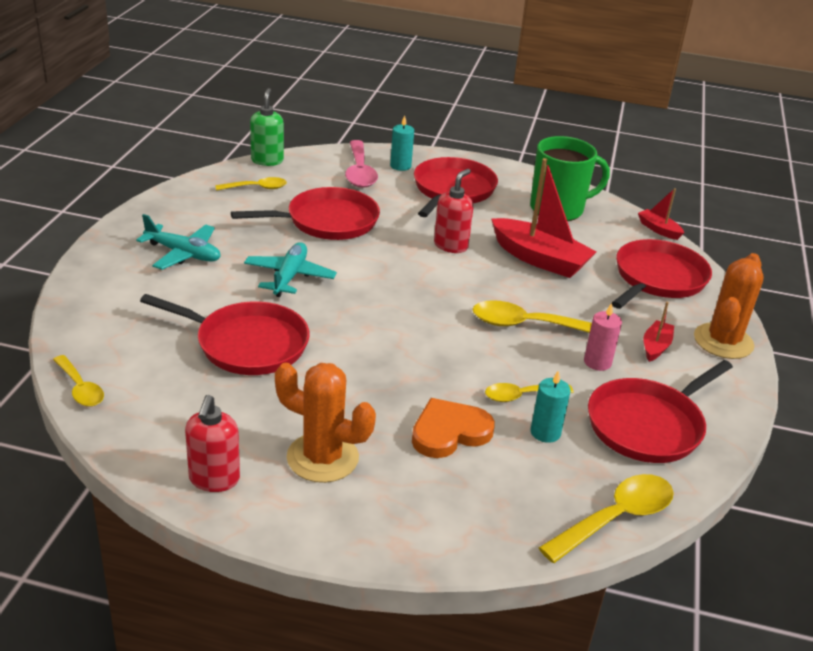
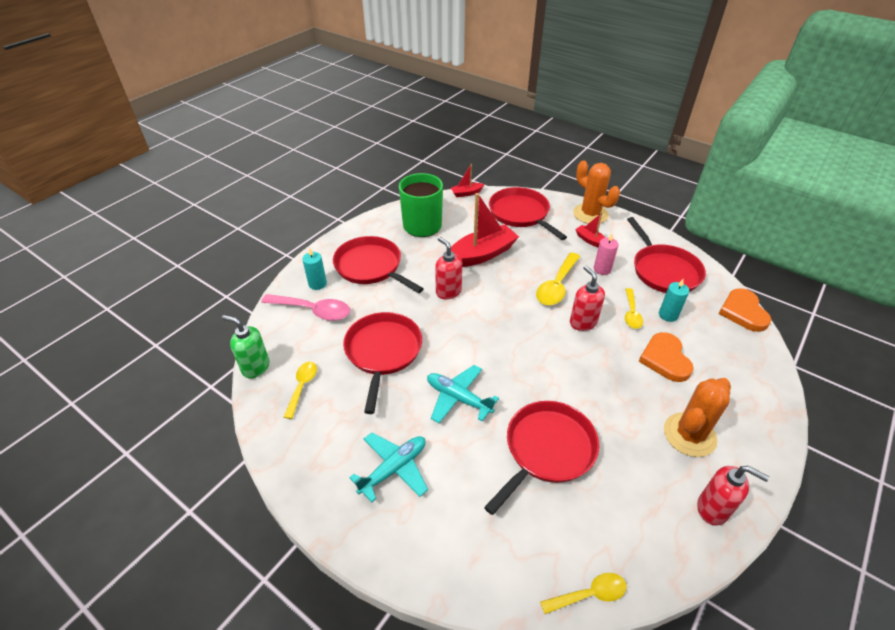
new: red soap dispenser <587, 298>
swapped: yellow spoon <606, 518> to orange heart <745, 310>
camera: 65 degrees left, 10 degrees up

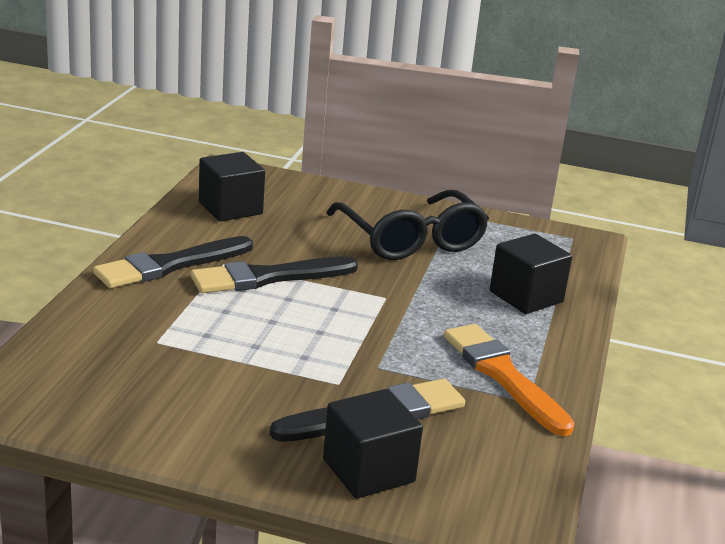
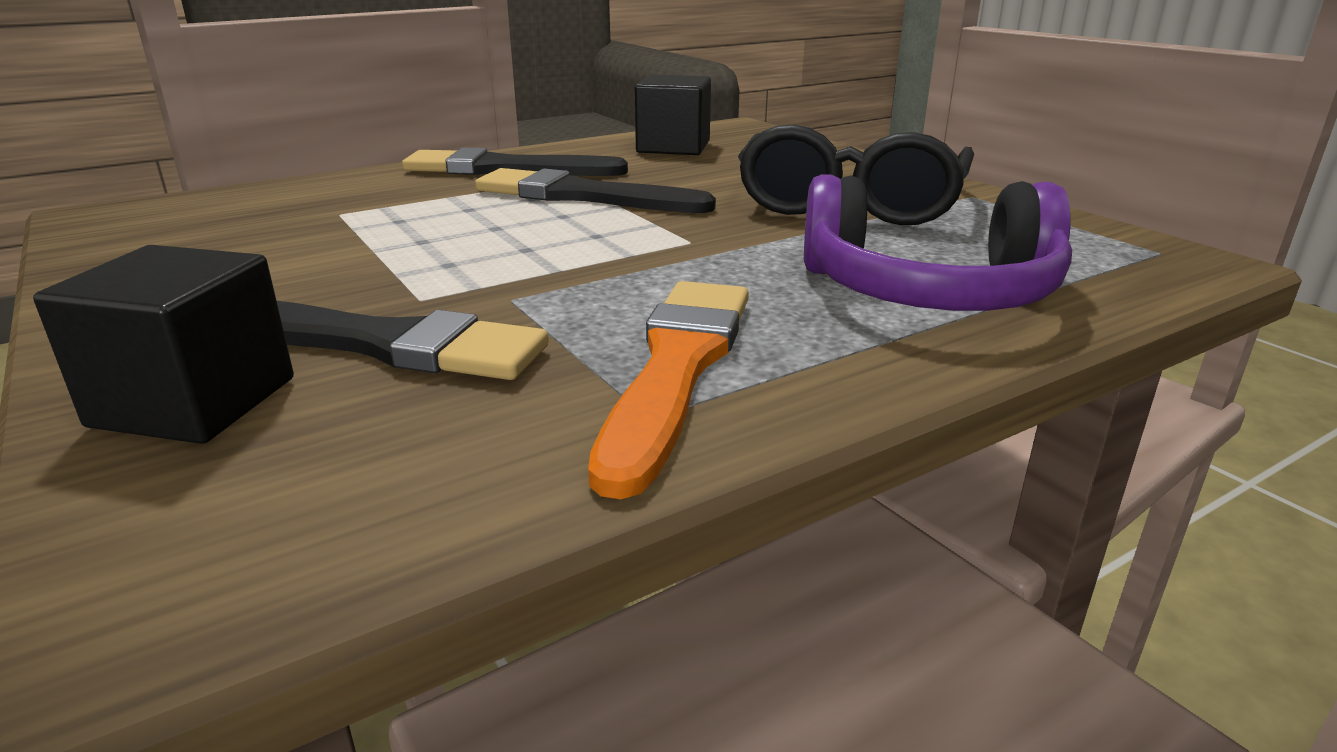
swapped: black cube <531, 274> to purple headphones <938, 242>
camera: 45 degrees right, 0 degrees up

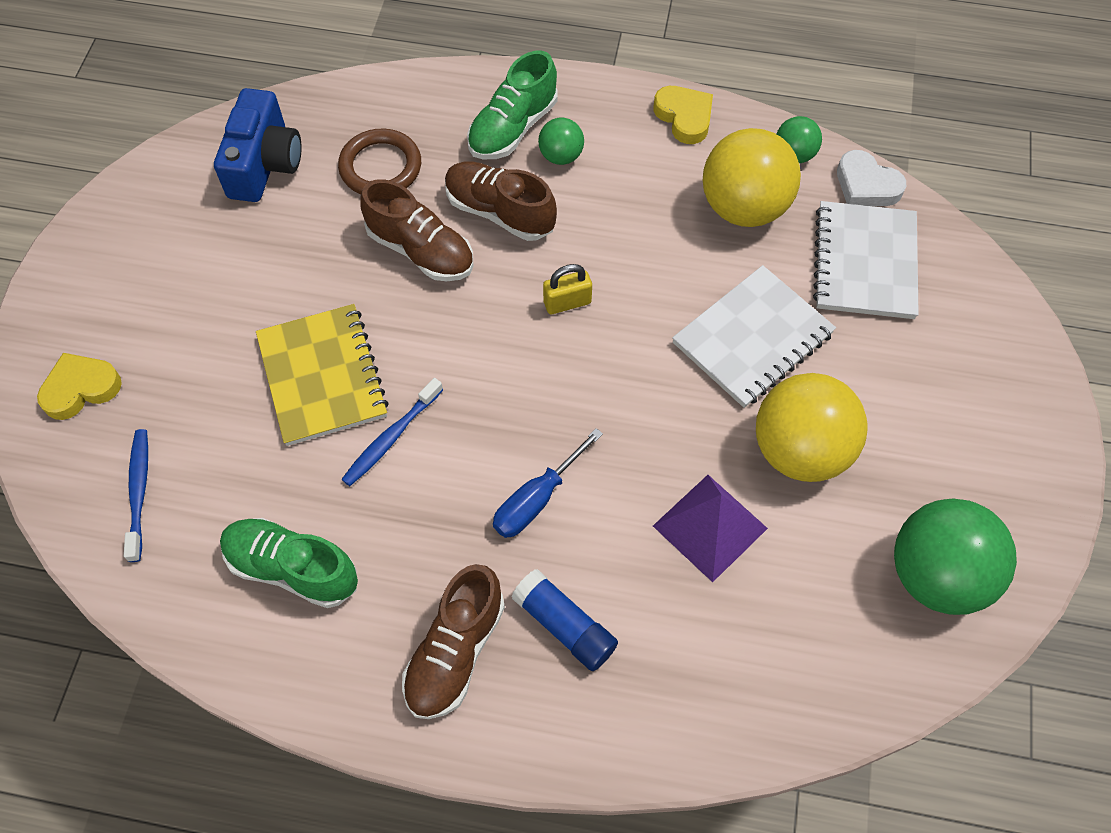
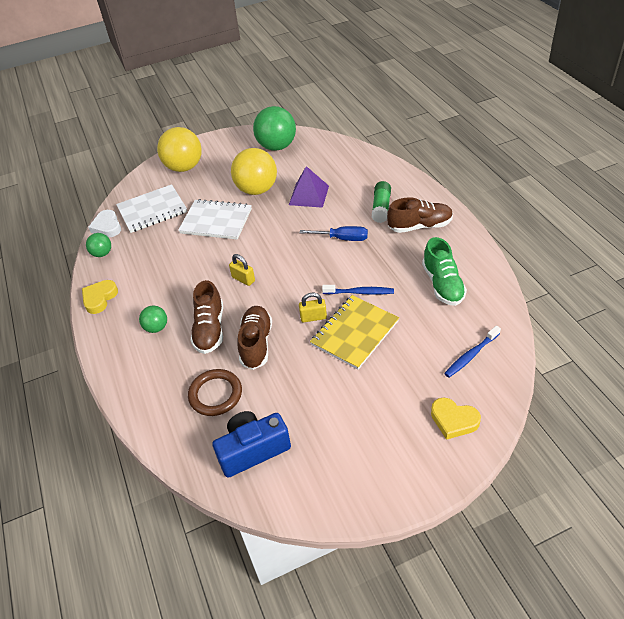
gone: green shoe <512, 105>
new: yellow padlock <313, 307>
shifted: yellow ball <751, 177> to <179, 149>
repainted: blue glue stick <564, 620> to green glue stick <381, 202>
rotated: white heart <871, 178> = <104, 223> 150 degrees clockwise
camera: 120 degrees left, 15 degrees down

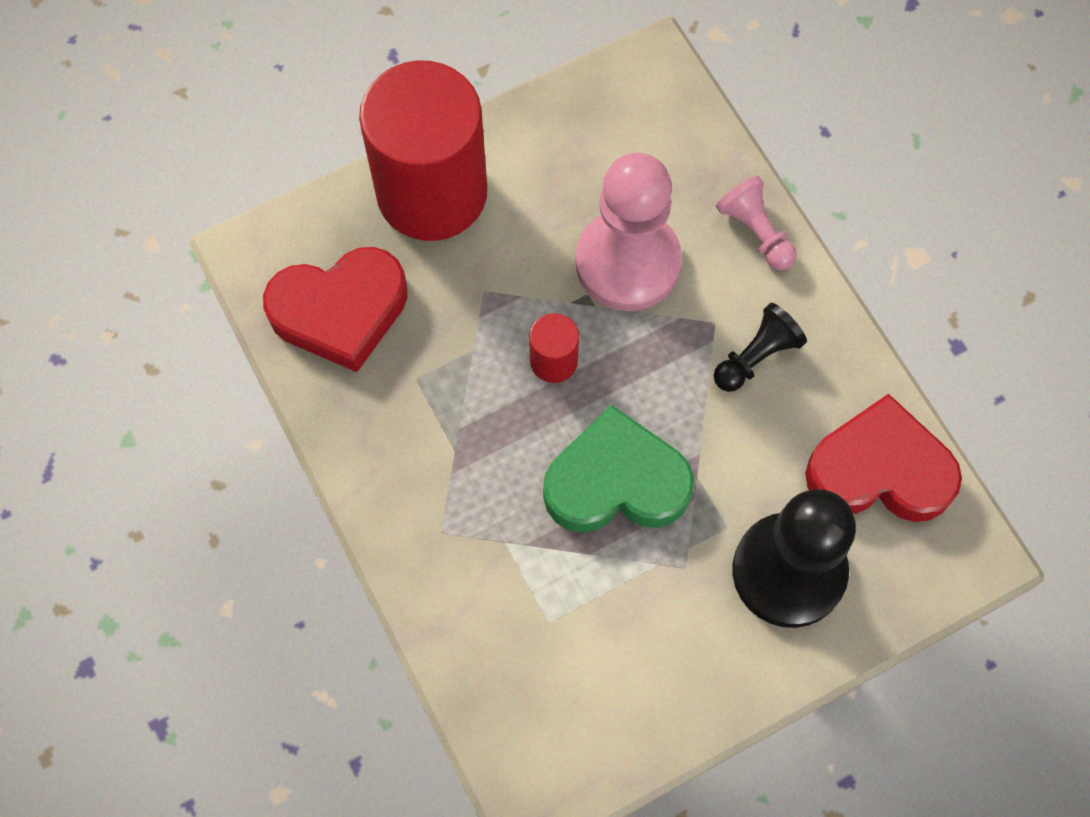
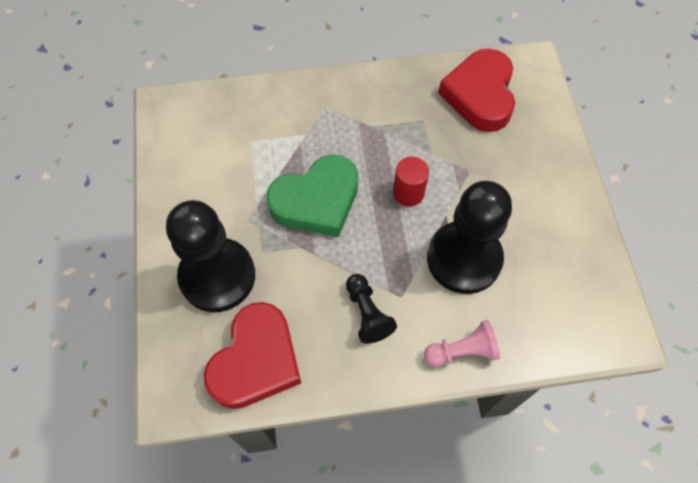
gone: red cylinder <423, 151>
repainted: pink pawn <628, 232> to black pawn <469, 237>
rotated: green heart <618, 469> = <312, 195> 45 degrees clockwise
camera: 110 degrees right, 5 degrees down

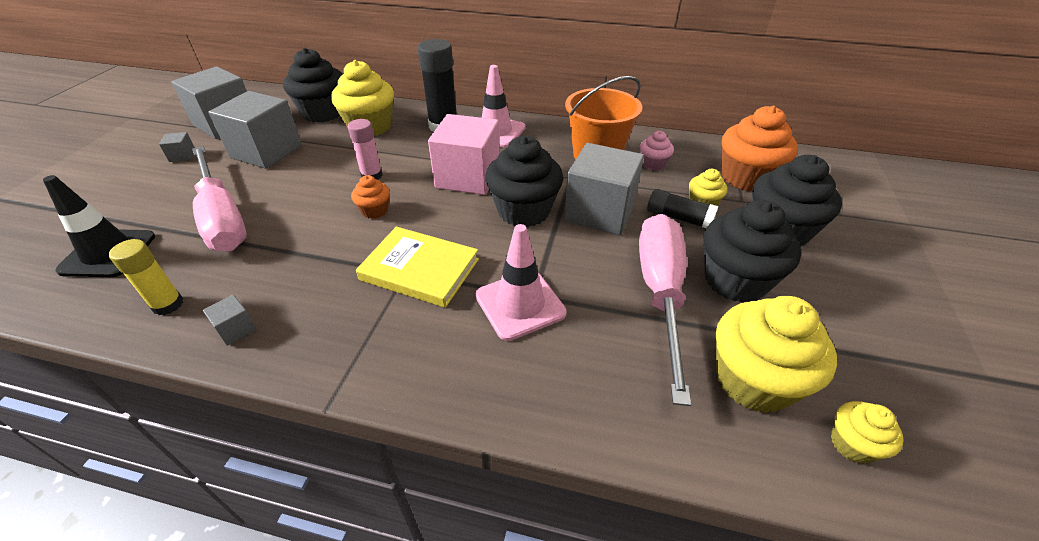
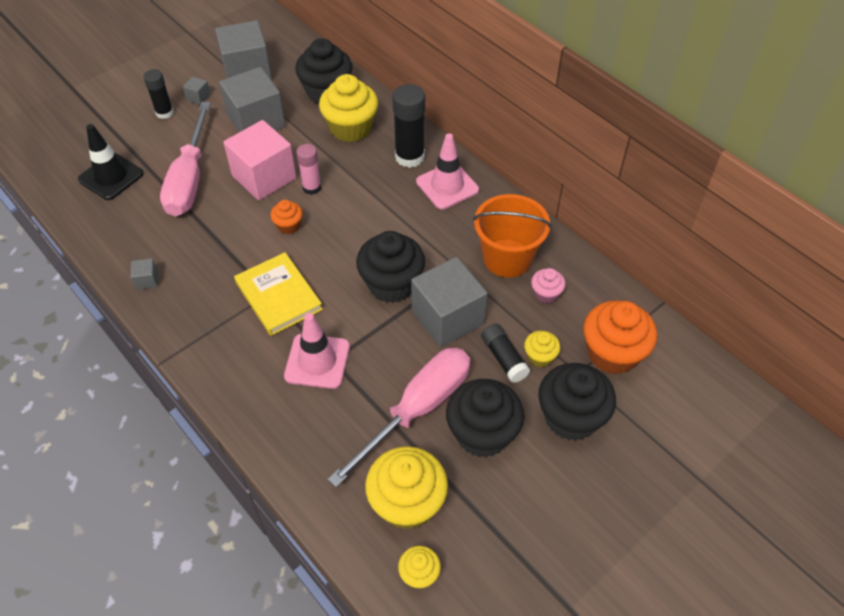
gone: yellow glue stick <146, 277>
new: black glue stick <158, 94>
shifted: pink cube <464, 154> to <259, 160>
camera: 35 degrees right, 10 degrees up

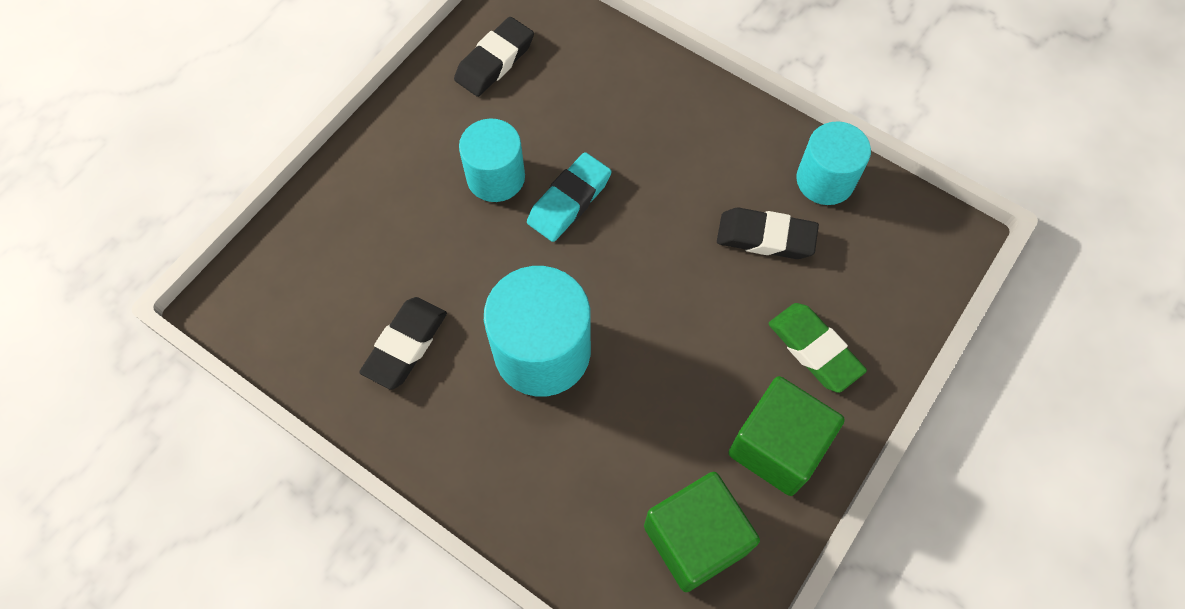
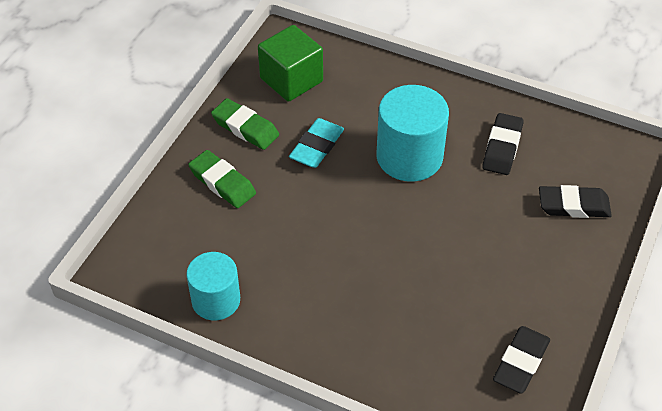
gone: turquoise cylinder <492, 160>
shifted: turquoise eraser <569, 197> to <316, 143>; black eraser <768, 233> to <575, 201>
swapped: green cube <786, 436> to green eraser <245, 124>
camera: 170 degrees right, 15 degrees down

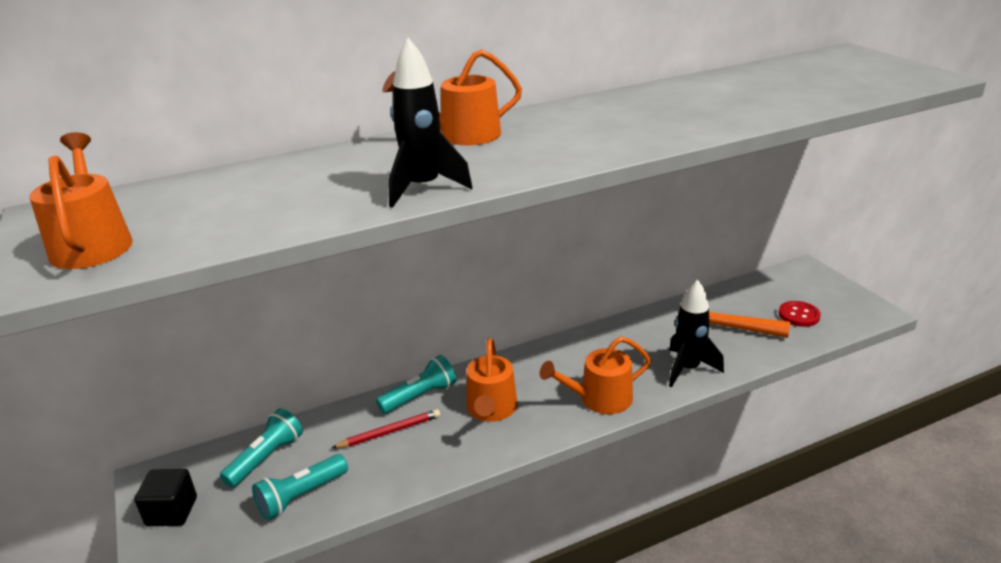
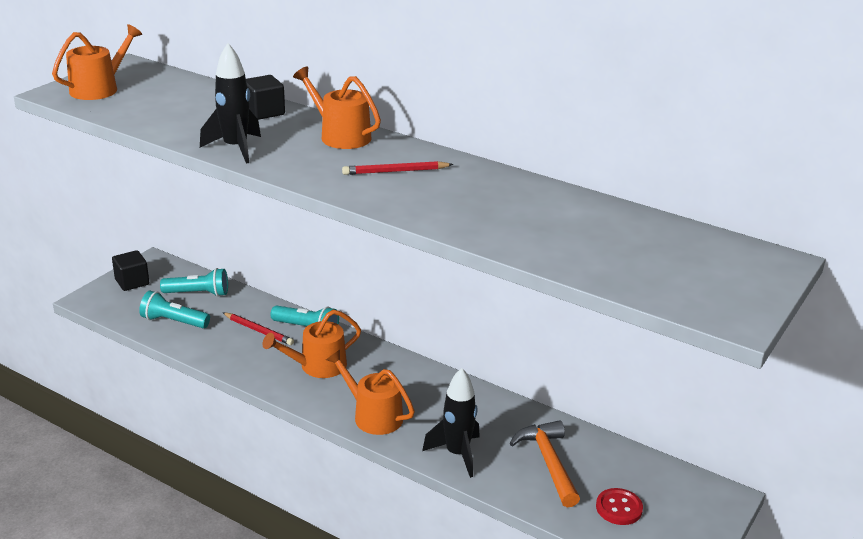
new: black cube <265, 97>; red pencil <398, 168>
camera: 55 degrees right, 0 degrees up

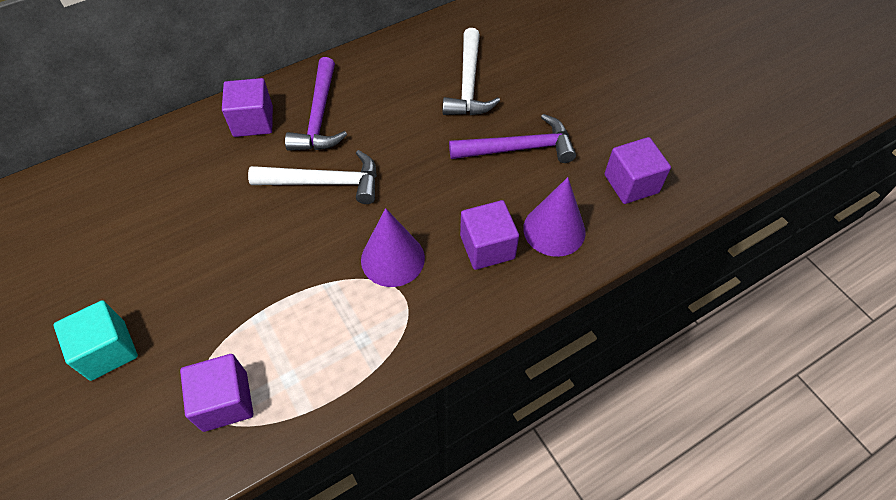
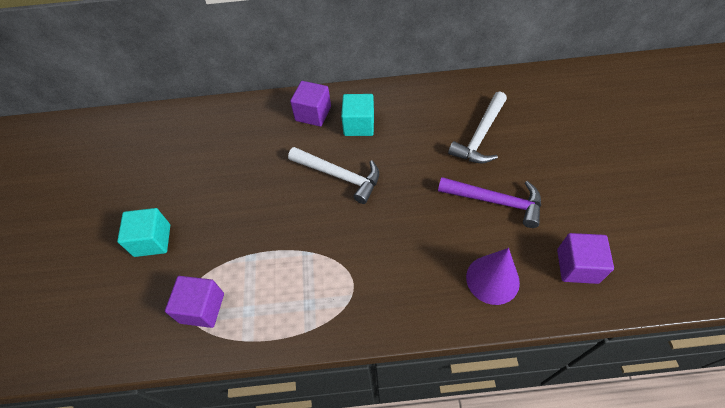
gone: purple cone <393, 247>; purple cube <489, 235>
swapped: purple hammer <316, 104> to turquoise cube <357, 115>
camera: 30 degrees right, 0 degrees up

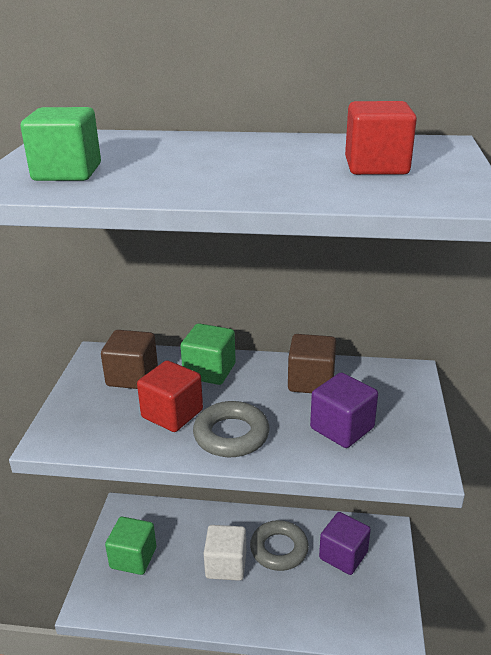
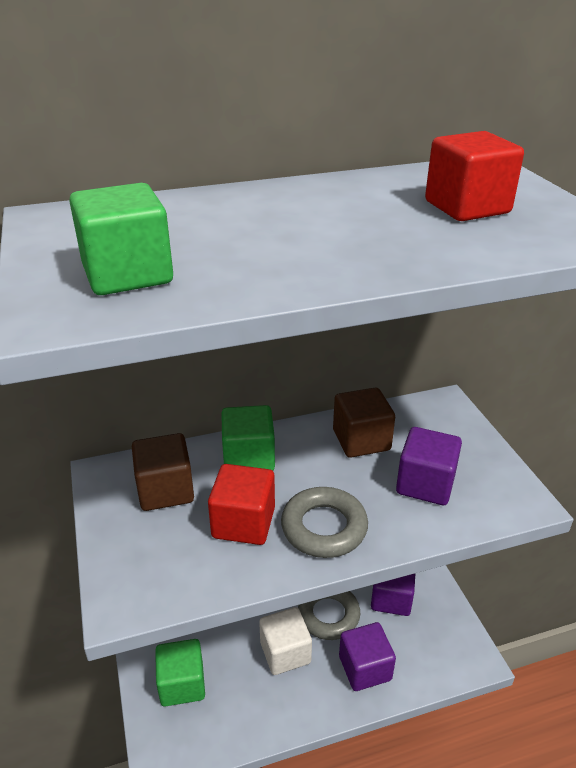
new: purple cube <367, 656>
camera: 25 degrees left, 5 degrees up

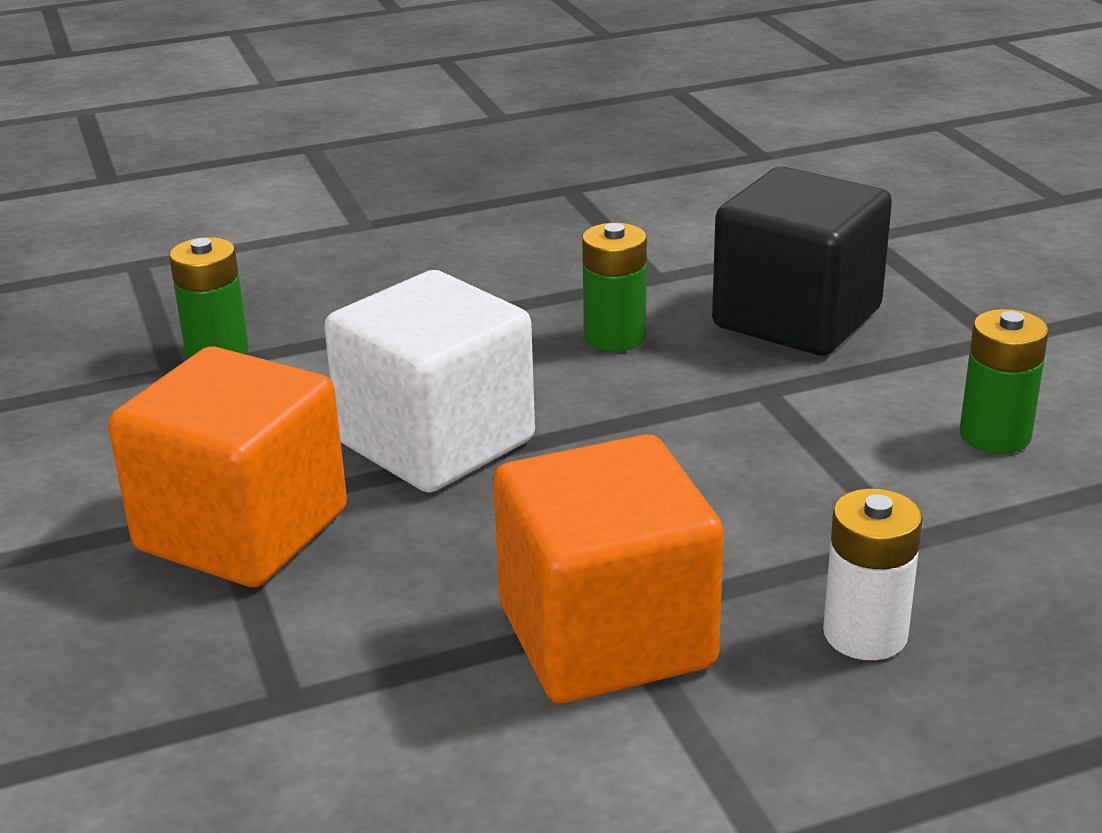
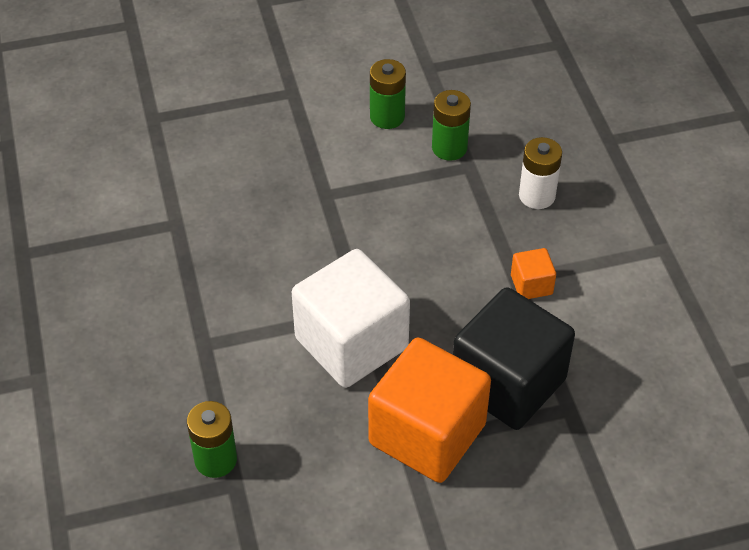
shifted: green battery <614, 287> to <451, 125>; black cube <802, 261> to <514, 358>
scaled: orange cube <608, 568> = <533, 273> x0.43
camera: 85 degrees left, 20 degrees up

